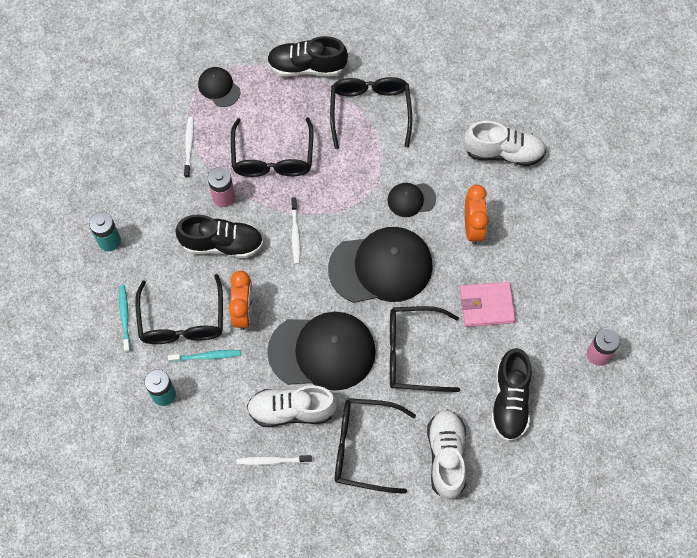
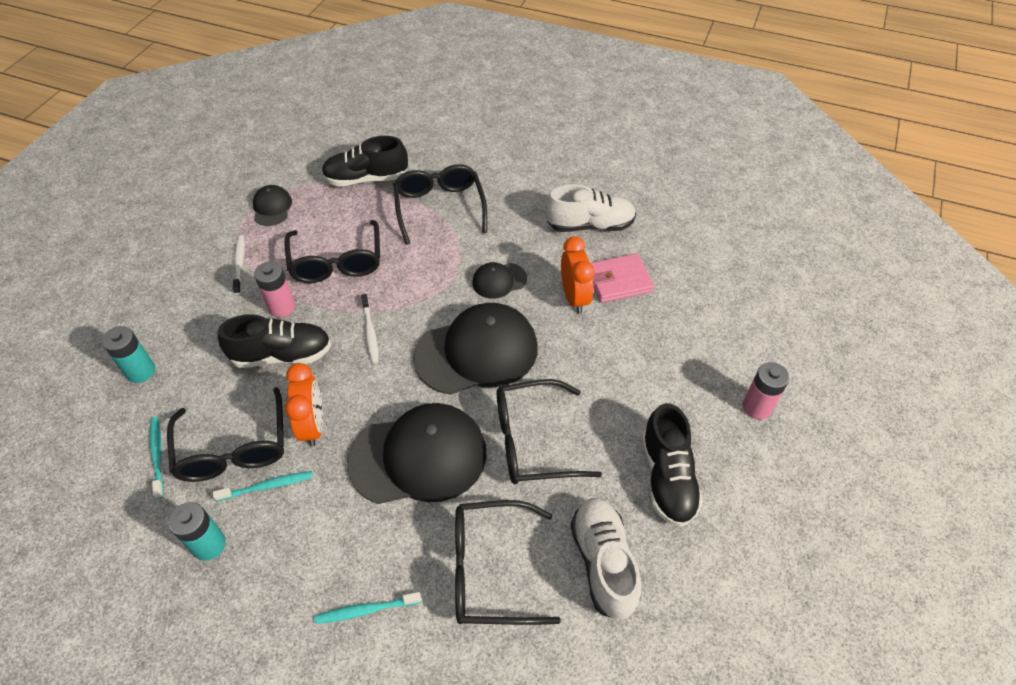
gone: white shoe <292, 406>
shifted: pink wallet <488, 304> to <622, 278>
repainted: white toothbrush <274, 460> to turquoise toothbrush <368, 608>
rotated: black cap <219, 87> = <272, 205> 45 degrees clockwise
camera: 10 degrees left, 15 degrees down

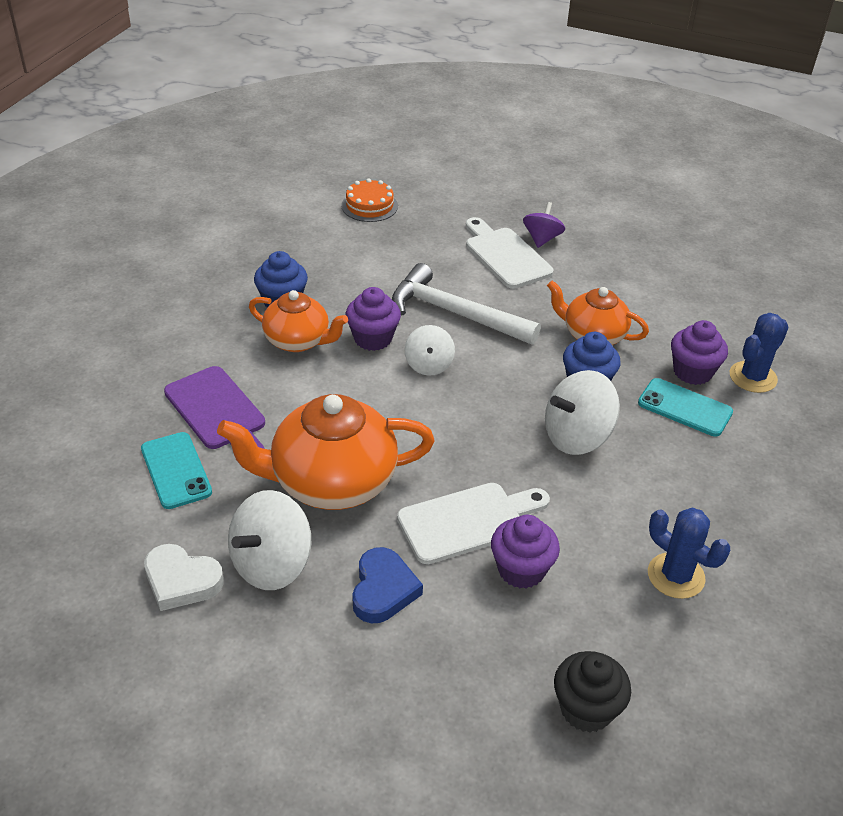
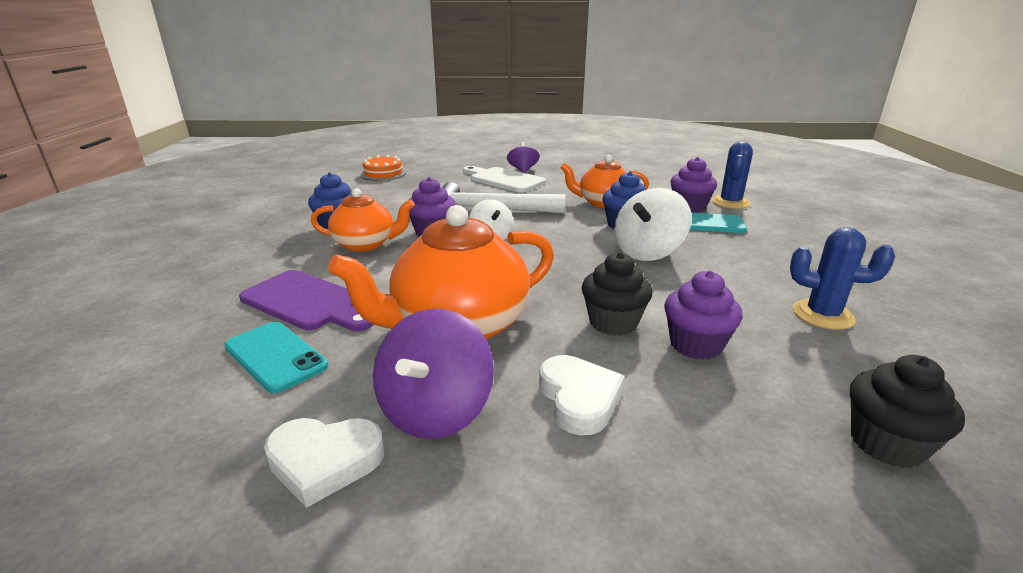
swapped: white cutting board <473, 523> to black cupcake <617, 294>
repainted: white spinning top <269, 540> to purple spinning top <433, 374>; blue heart <387, 585> to white heart <582, 395>
camera: 20 degrees left, 15 degrees down

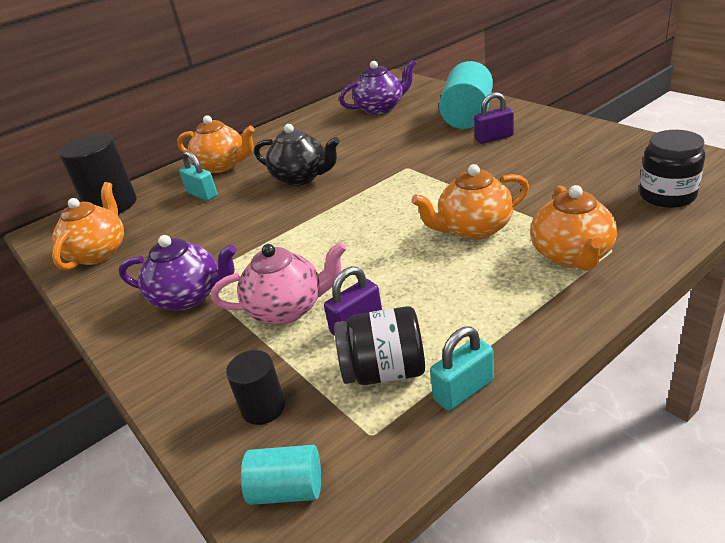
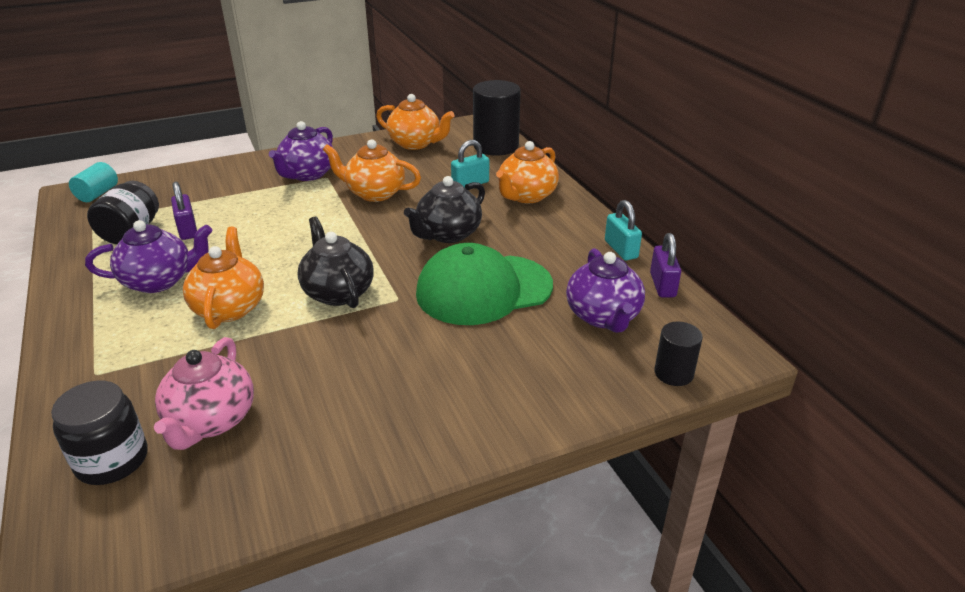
gone: turquoise cylinder <466, 95>
new: purple teapot <148, 256>; black teapot <336, 262>; green cap <484, 284>
shifted: pink teapot <278, 283> to <204, 393>; black cylinder <255, 387> to <678, 354>; turquoise padlock <462, 369> to <623, 230>; purple padlock <494, 118> to <665, 265>; orange teapot <573, 228> to <372, 170>
camera: 100 degrees right, 0 degrees up

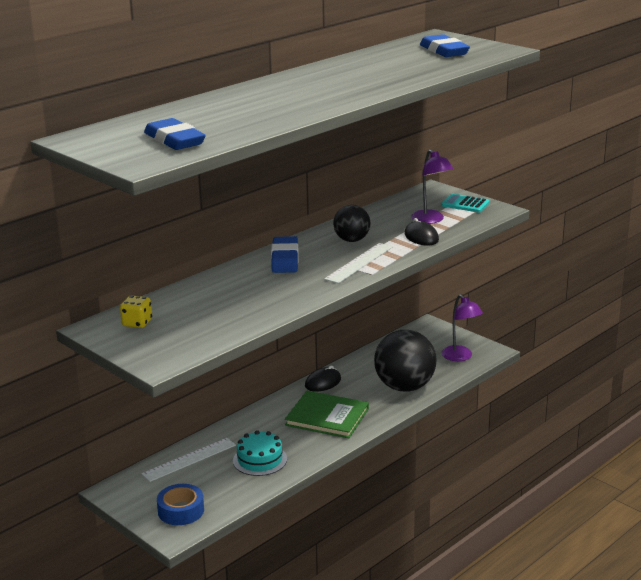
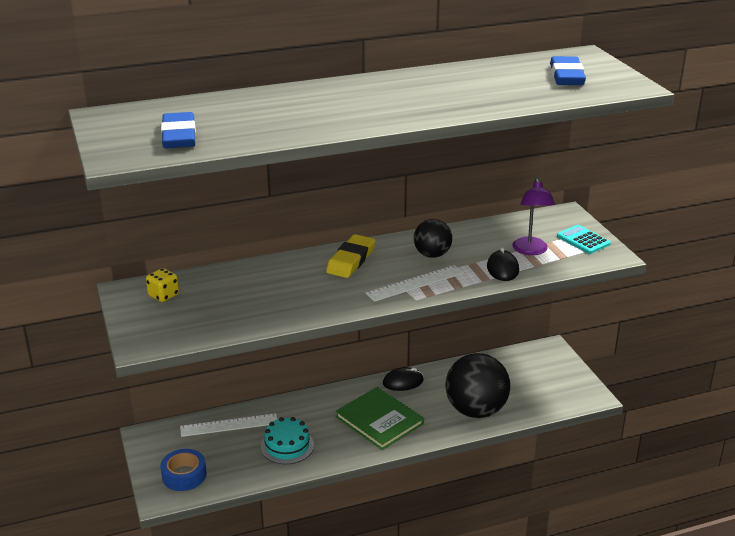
gone: purple lamp <462, 327>
repainted: blue eraser <285, 254> to yellow eraser <350, 256>
camera: 25 degrees right, 5 degrees up

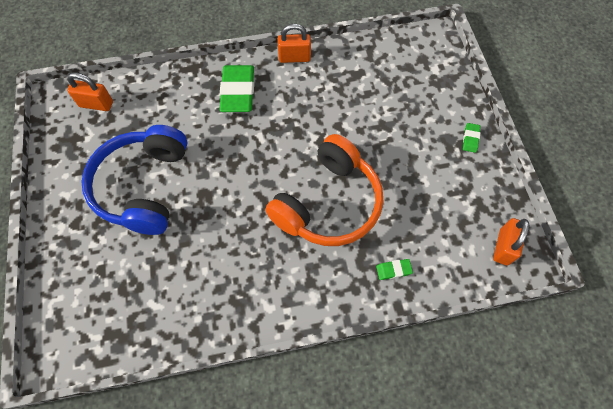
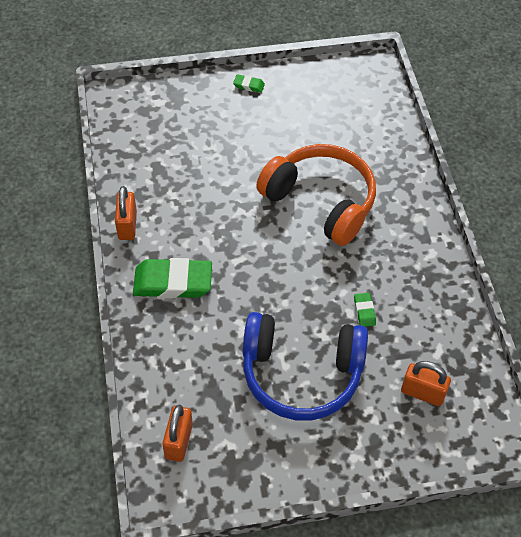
shifted: green eraser <394, 269> to <365, 310>; orange padlock <511, 241> to <426, 383>
camera: 90 degrees left, 10 degrees down

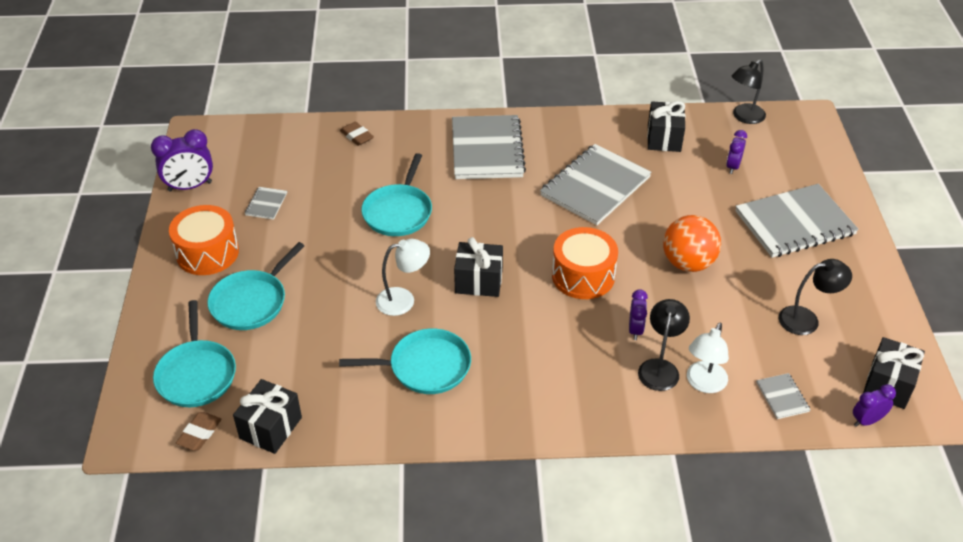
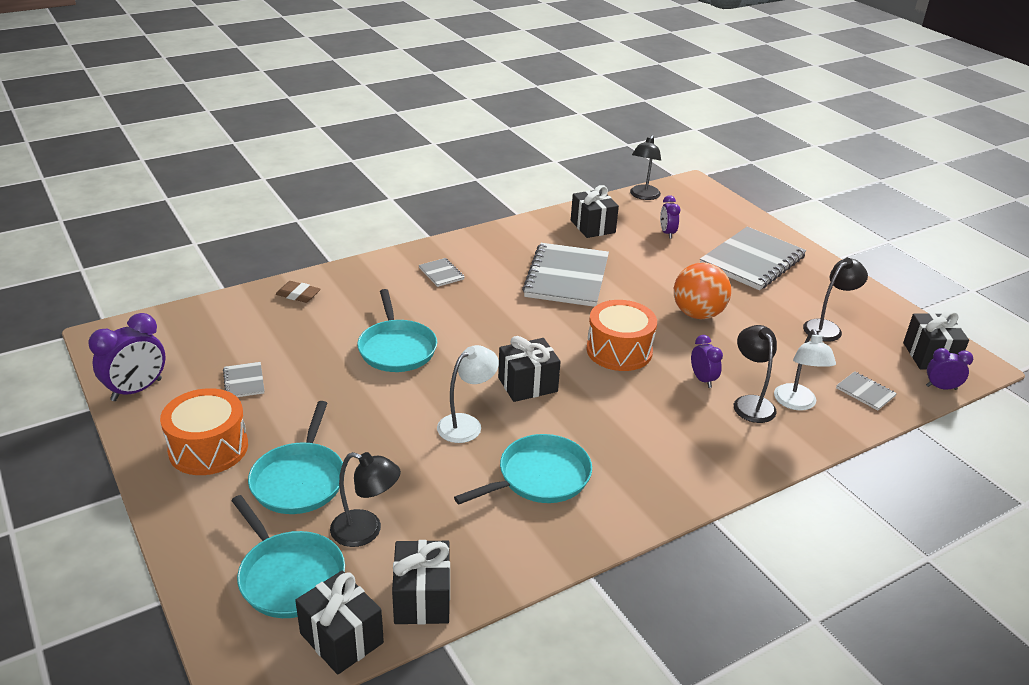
new: black lamp <365, 499>
swapped: brown eraser <199, 431> to black gift <339, 622>
rotated: purple clock <874, 405> = <949, 369> 60 degrees clockwise
scaled: grey notebook <489, 147> = <441, 272> x0.43
camera: 30 degrees left, 10 degrees down

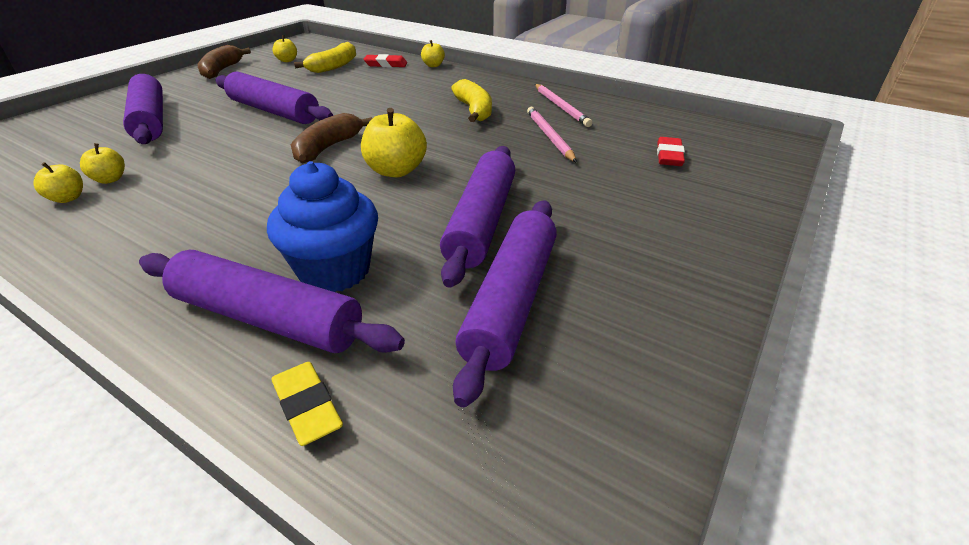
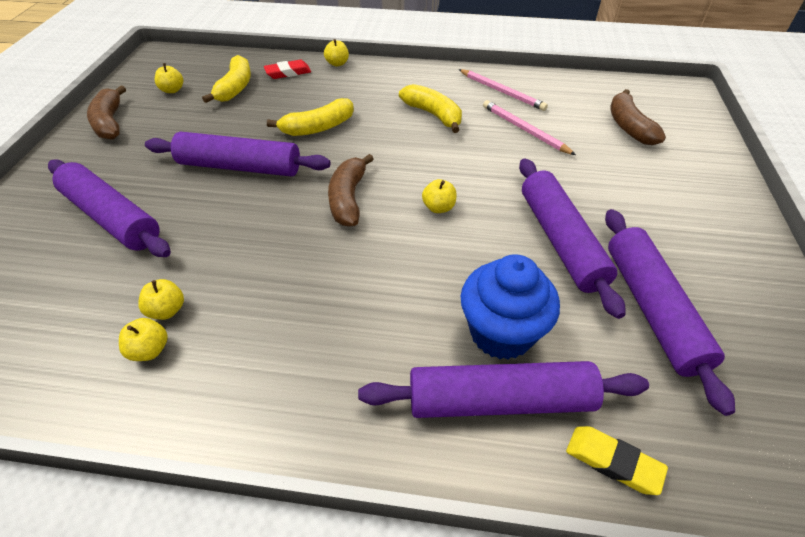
new: yellow banana <310, 117>
swapped: red eraser <671, 151> to brown banana <638, 117>
scaled: yellow apple <394, 142> = <439, 196> x0.56
camera: 25 degrees left, 10 degrees up

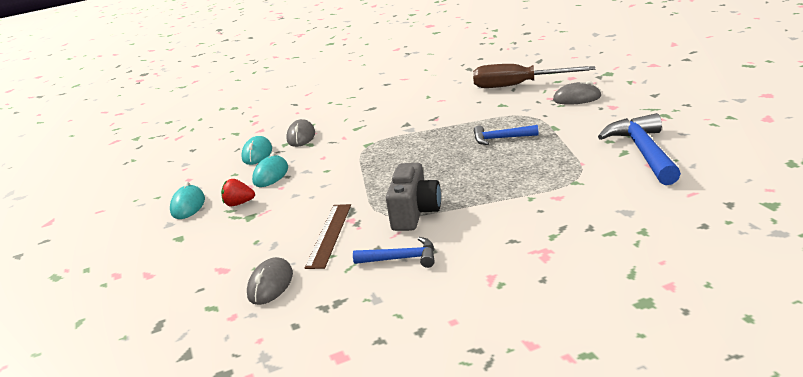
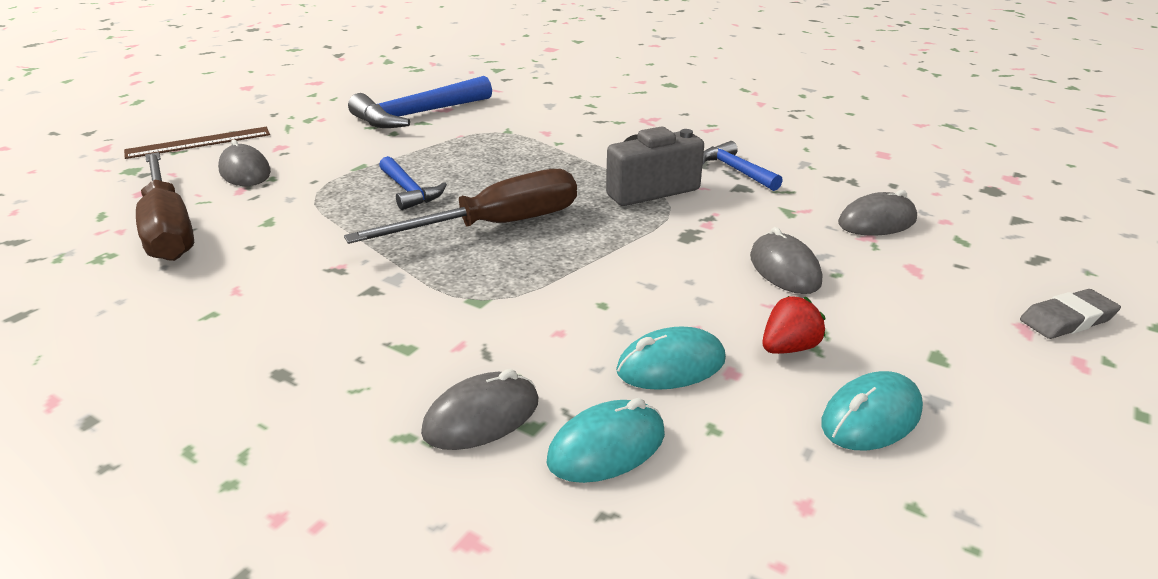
new: brown screwdriver <460, 206>; grey mouse <786, 260>; grey eraser <1070, 314>
shifted: brown ruler <328, 236> to <197, 143>
rotated: red strawberry <238, 193> = <793, 325> 90 degrees counterclockwise
camera: 130 degrees left, 5 degrees up

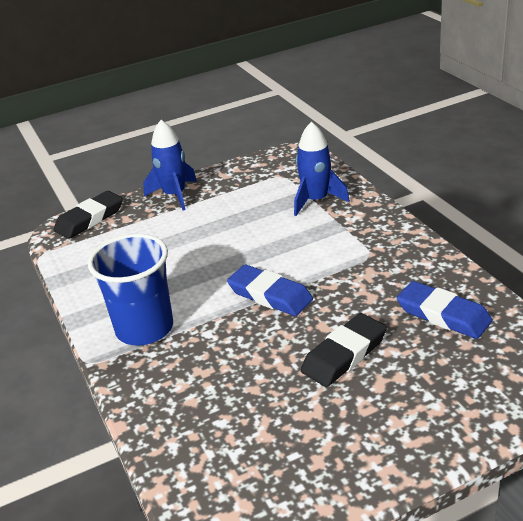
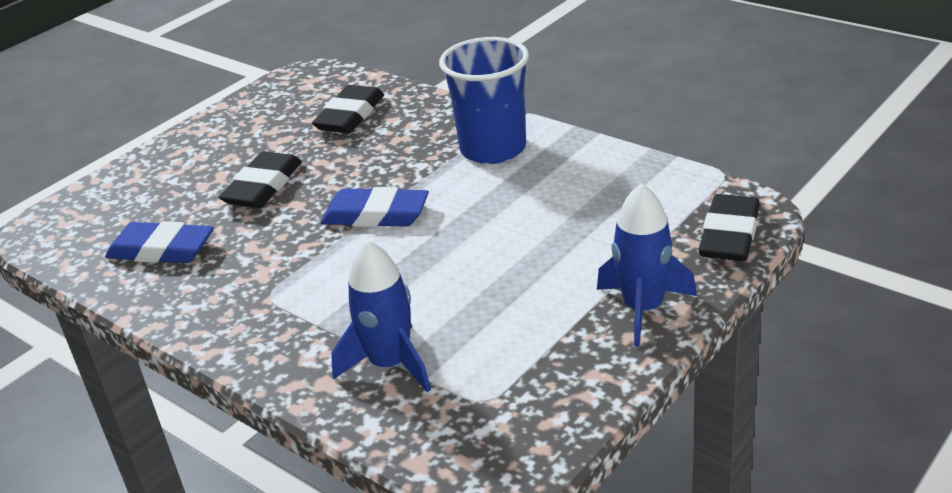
new: black eraser <348, 109>
camera: 155 degrees right, 0 degrees up

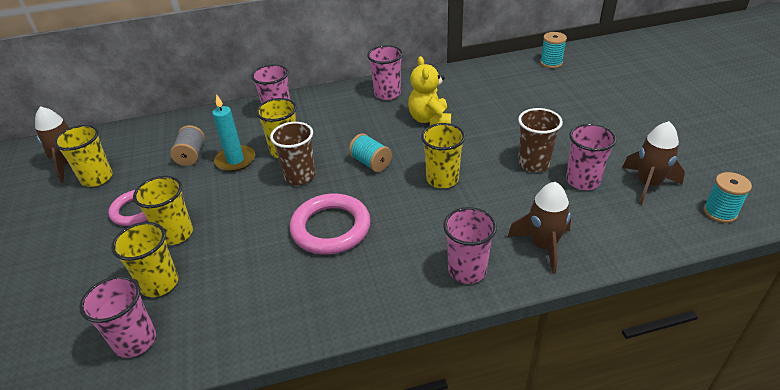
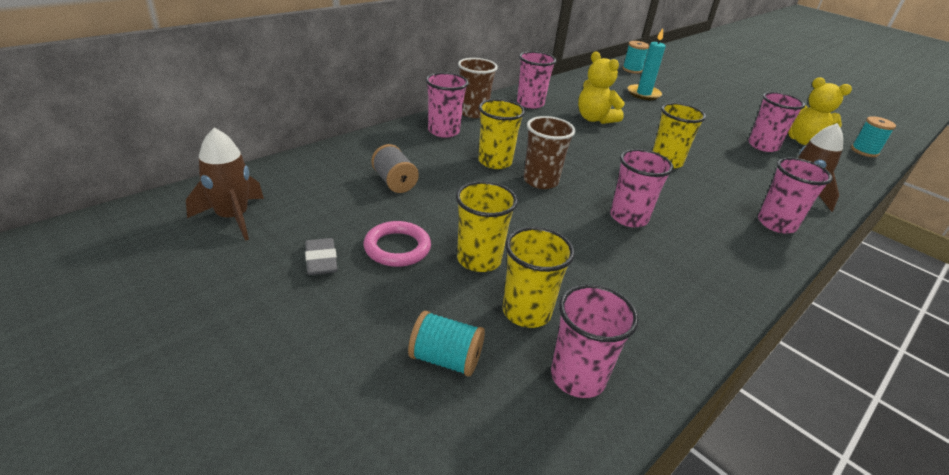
gone: yellow cup <83, 156>
new: grey eraser <321, 256>
shifted: turquoise candle <233, 133> to <647, 64>; turquoise spool <370, 152> to <446, 344>; brown cup <540, 140> to <478, 88>
swapped: pink ring <330, 224> to pink cup <642, 188>; brown rocket <653, 163> to yellow teddy bear <820, 111>
camera: 35 degrees left, 5 degrees down

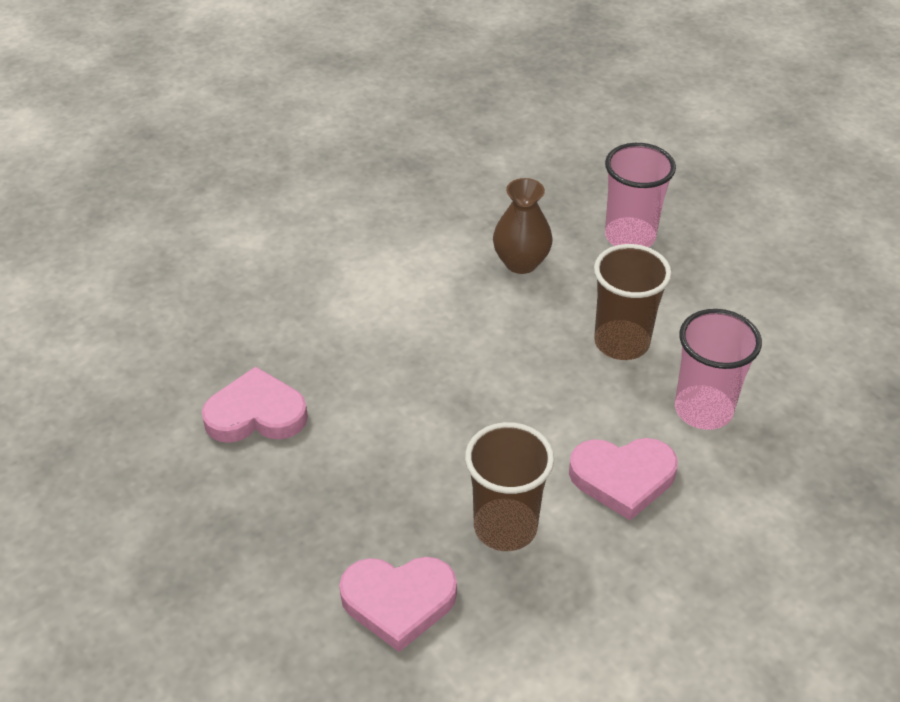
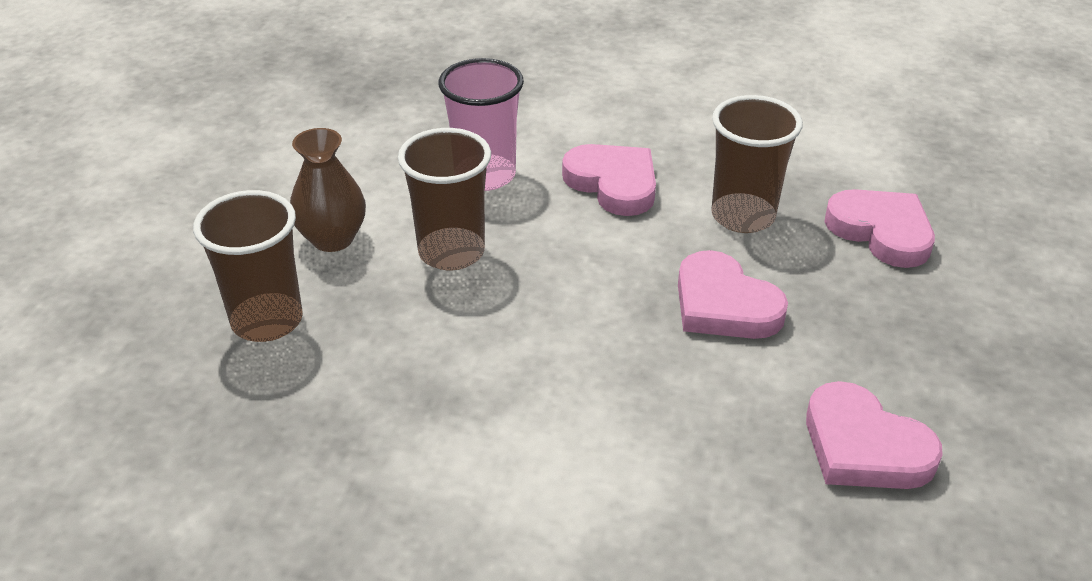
new: pink heart <733, 294>
shifted: brown vase <523, 226> to <328, 190>
repainted: pink cup <640, 195> to brown cup <248, 266>
camera: 130 degrees left, 5 degrees down

